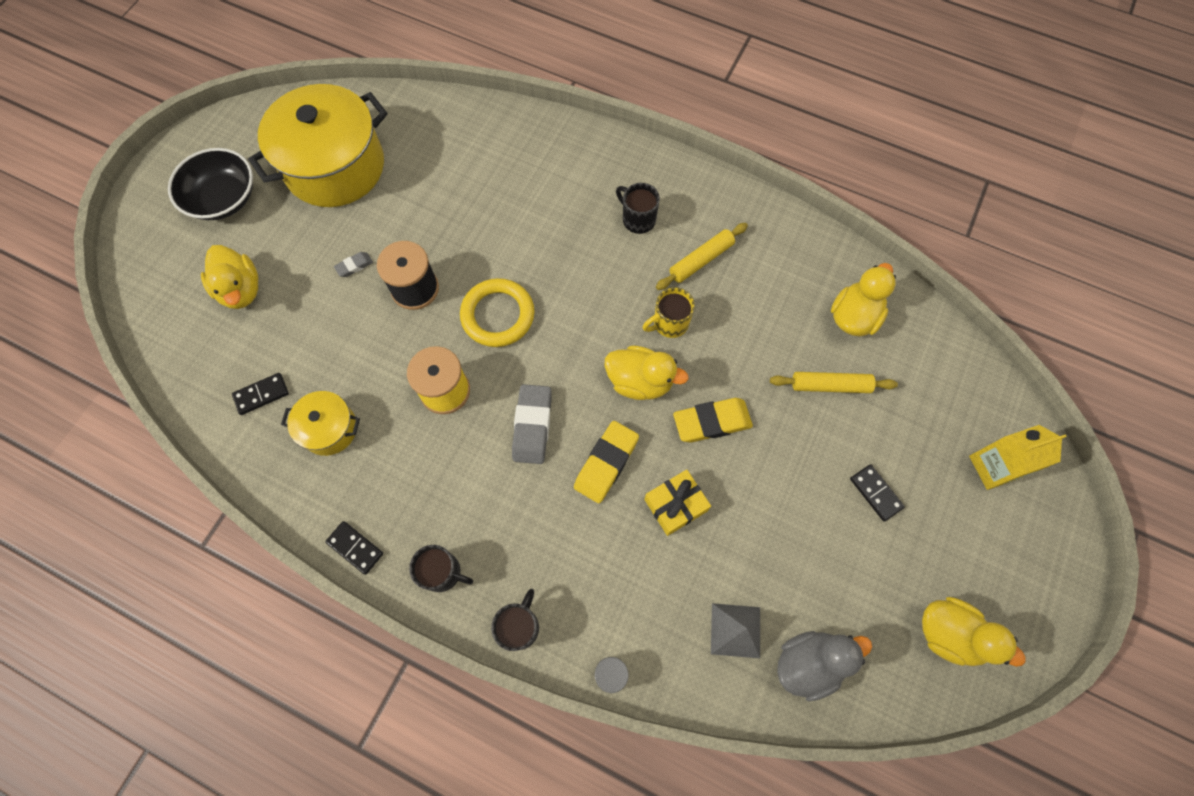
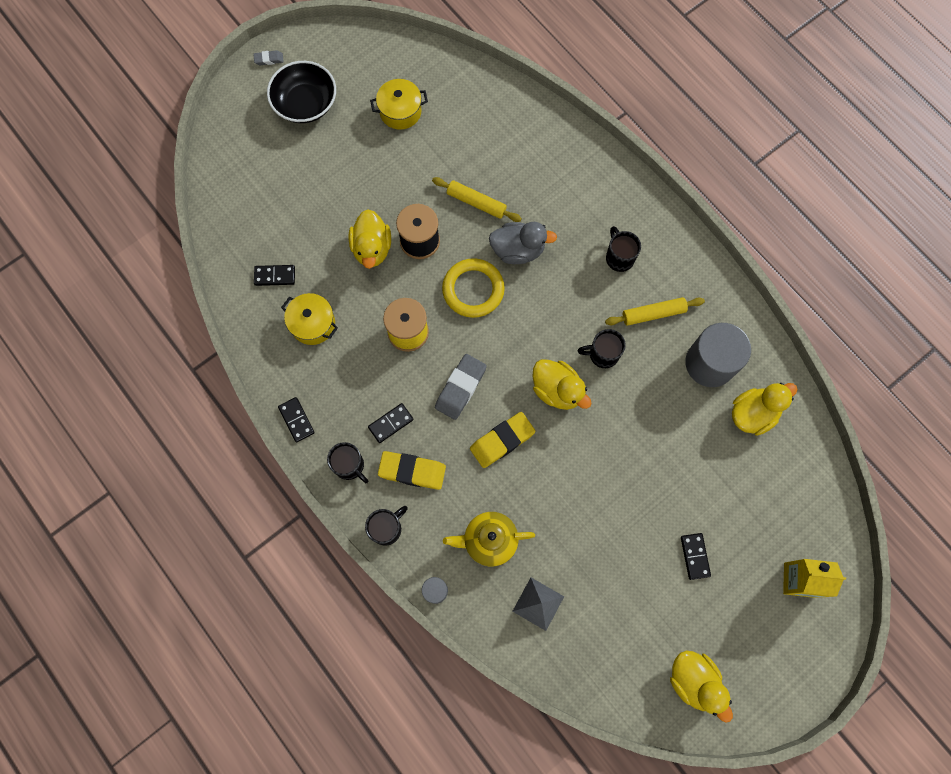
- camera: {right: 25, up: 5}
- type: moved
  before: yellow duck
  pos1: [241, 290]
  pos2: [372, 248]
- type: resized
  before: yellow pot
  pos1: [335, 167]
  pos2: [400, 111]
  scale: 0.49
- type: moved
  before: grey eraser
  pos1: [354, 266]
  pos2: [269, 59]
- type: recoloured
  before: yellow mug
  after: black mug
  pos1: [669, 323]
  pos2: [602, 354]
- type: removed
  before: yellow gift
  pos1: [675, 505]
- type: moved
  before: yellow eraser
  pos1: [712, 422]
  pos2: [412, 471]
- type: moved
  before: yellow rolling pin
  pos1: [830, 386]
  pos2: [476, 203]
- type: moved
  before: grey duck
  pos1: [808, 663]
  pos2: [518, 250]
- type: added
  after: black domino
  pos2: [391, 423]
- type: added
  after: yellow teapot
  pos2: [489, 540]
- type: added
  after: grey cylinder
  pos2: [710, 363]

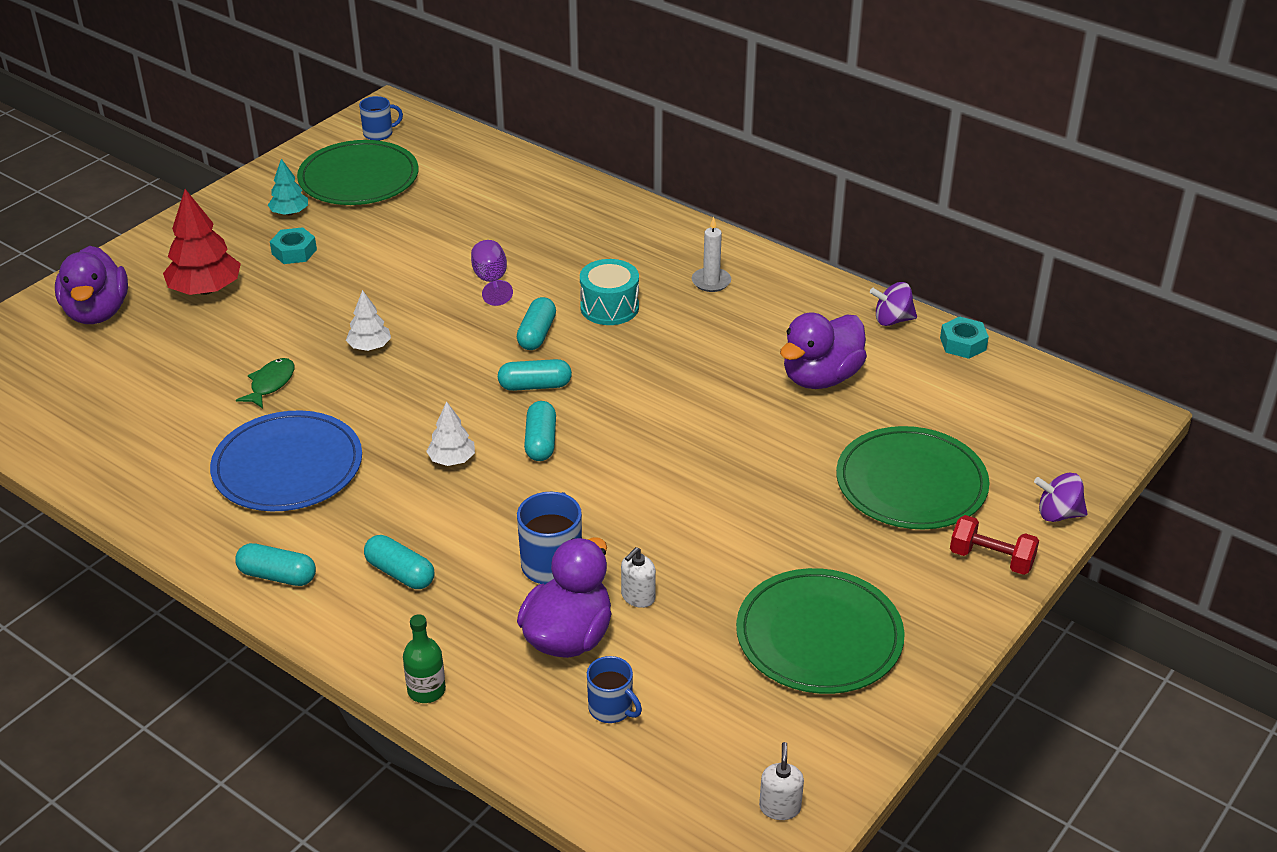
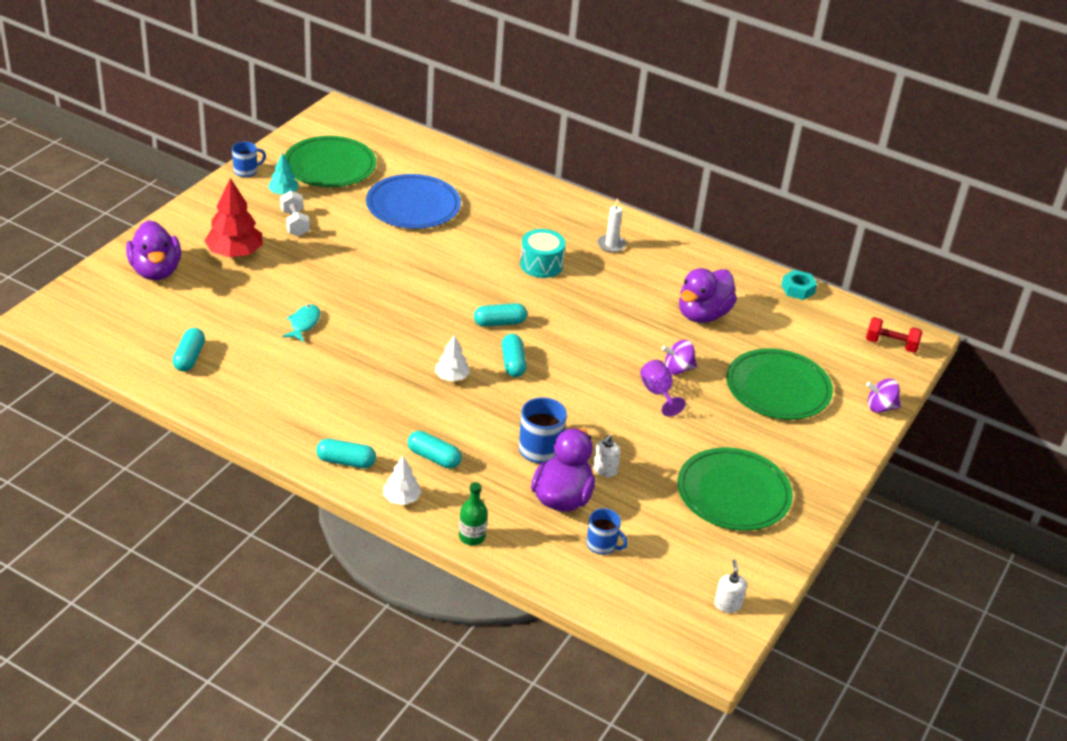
- camera: {right: -10, up: 0}
- type: moved
  before: blue plate
  pos1: [287, 466]
  pos2: [413, 205]
- type: recoloured
  before: green fish
  after: turquoise fish
  pos1: [270, 384]
  pos2: [304, 323]
- type: replaced
  before: turquoise nut
  after: white dumbbell
  pos1: [294, 252]
  pos2: [295, 223]
- type: moved
  before: white tree
  pos1: [369, 347]
  pos2: [401, 498]
- type: moved
  before: blue mug
  pos1: [379, 134]
  pos2: [246, 171]
- type: moved
  before: purple goblet
  pos1: [491, 281]
  pos2: [658, 393]
- type: moved
  before: turquoise capsule
  pos1: [537, 334]
  pos2: [189, 357]
- type: moved
  before: purple spinning top
  pos1: [892, 320]
  pos2: [677, 369]
- type: moved
  before: red dumbbell
  pos1: [991, 559]
  pos2: [891, 345]

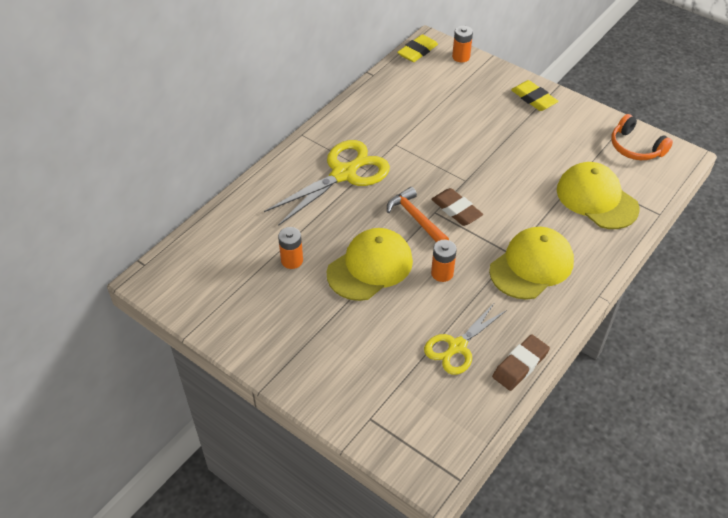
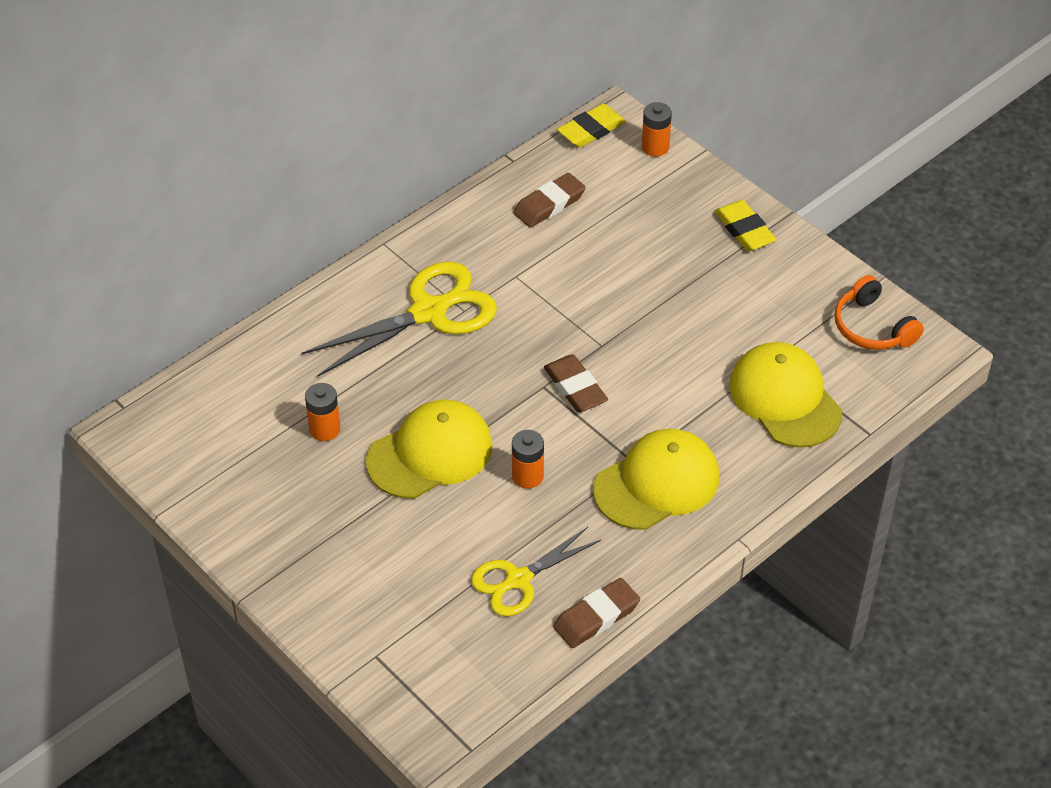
- camera: {right: 10, up: 0}
- type: removed
  before: orange hammer
  pos1: [415, 218]
- type: added
  after: brown eraser
  pos2: [549, 204]

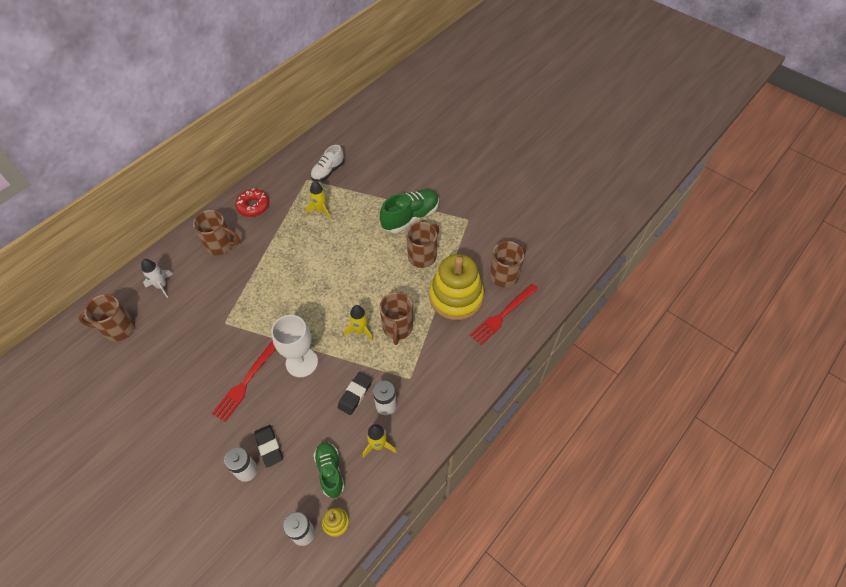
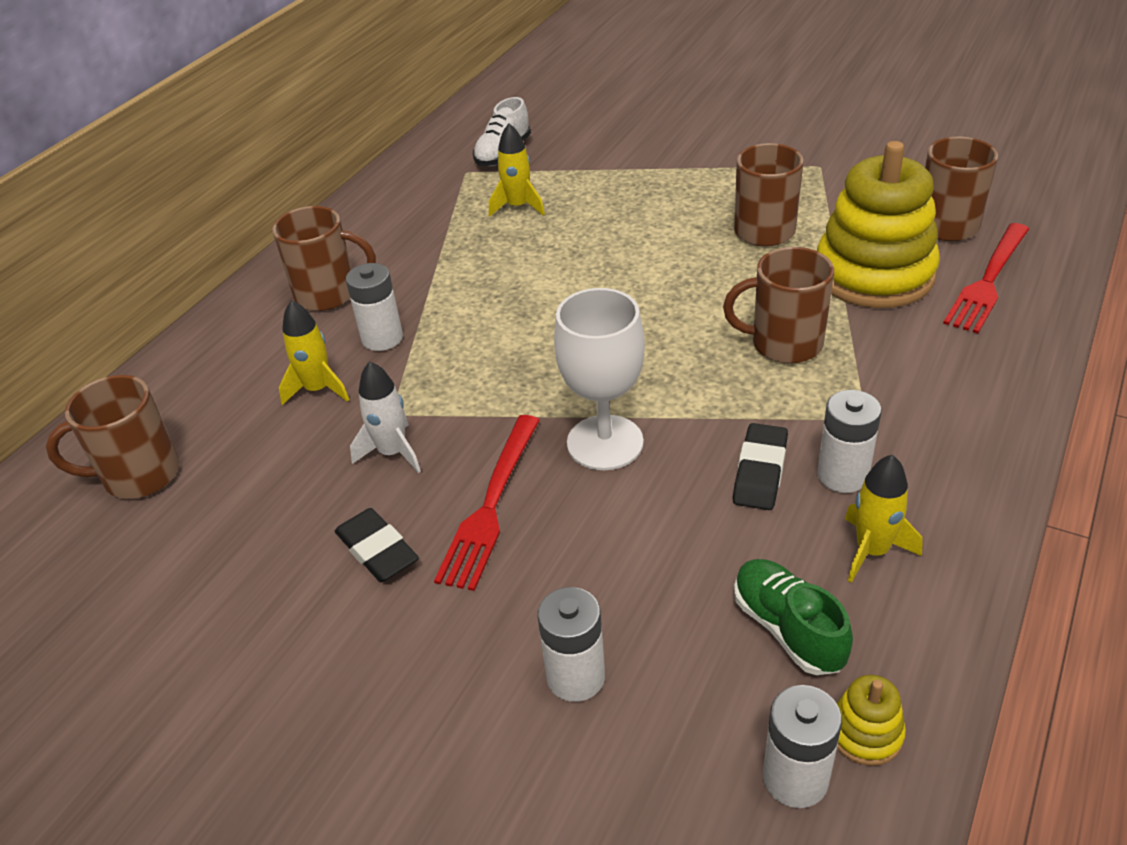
- camera: {right: -10, up: -15}
- type: moved
  before: white rocket
  pos1: [161, 286]
  pos2: [392, 452]
- type: removed
  before: red donut
  pos1: [253, 206]
- type: moved
  before: black eraser
  pos1: [269, 446]
  pos2: [377, 550]
- type: moved
  before: yellow rocket
  pos1: [361, 330]
  pos2: [318, 389]
- type: turned
  before: brown mug
  pos1: [397, 328]
  pos2: [784, 344]
  turn: 105
- type: removed
  before: green shoe
  pos1: [410, 217]
- type: added
  after: white battery
  pos2: [382, 338]

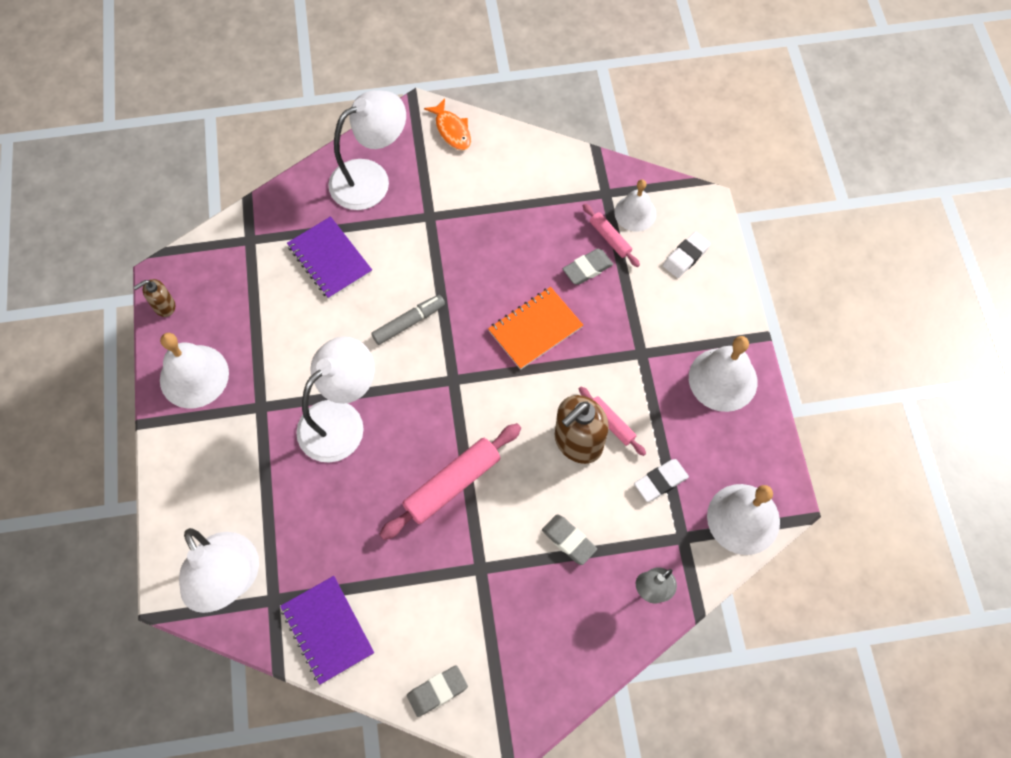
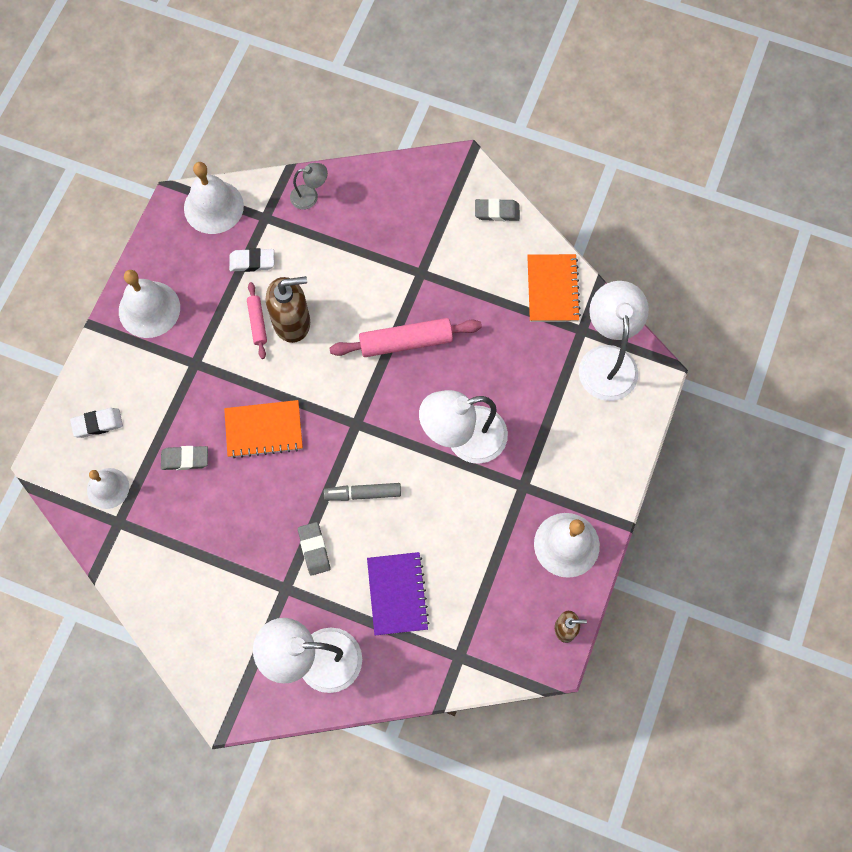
- camera: {right: -150, up: 5}
- type: recoloured
  before: purple notebook
  after: orange notebook
  pos1: [327, 630]
  pos2: [552, 289]
- type: removed
  before: orange fish
  pos1: [452, 130]
- type: moved
  before: grey eraser
  pos1: [568, 540]
  pos2: [314, 549]
- type: removed
  before: pink rolling pin
  pos1: [610, 238]

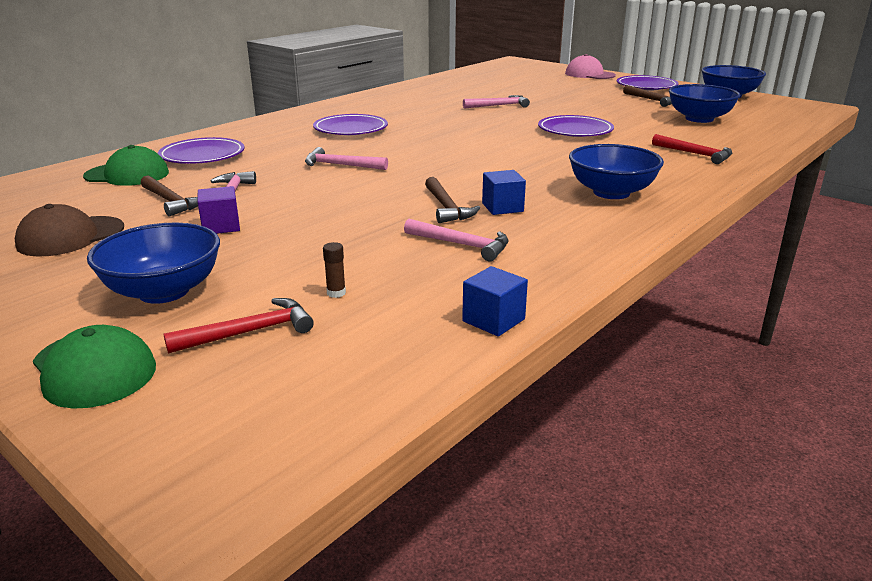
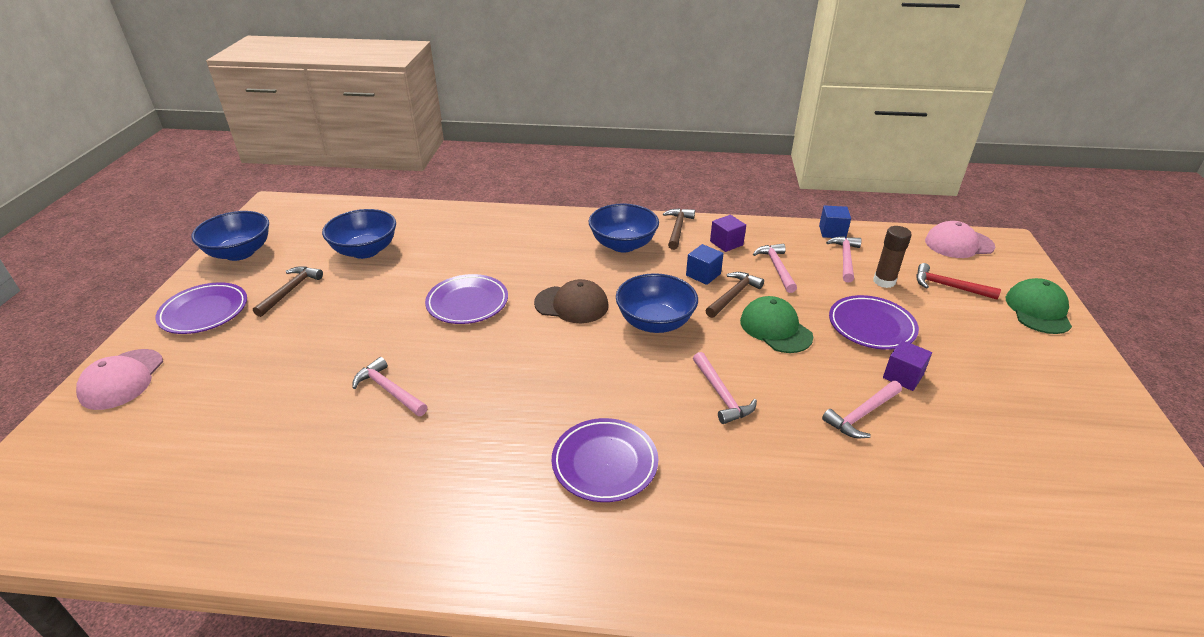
- camera: {right: -125, up: 10}
- type: moved
  before: brown cap
  pos1: [71, 236]
  pos2: [571, 304]
- type: moved
  before: green cap
  pos1: [127, 174]
  pos2: [775, 328]
- type: moved
  before: blue bowl
  pos1: [164, 291]
  pos2: [655, 322]
- type: moved
  before: brown hammer
  pos1: [171, 202]
  pos2: [678, 229]
- type: moved
  before: purple plate
  pos1: [202, 156]
  pos2: [871, 326]
- type: resized
  before: brown glue stick
  pos1: [336, 293]
  pos2: [884, 281]
  scale: 1.86
- type: removed
  before: red hammer
  pos1: [695, 154]
- type: added
  after: purple cube
  pos2: [726, 243]
- type: added
  after: pink hammer
  pos2: [845, 259]
- type: added
  after: pink cap
  pos2: [958, 244]

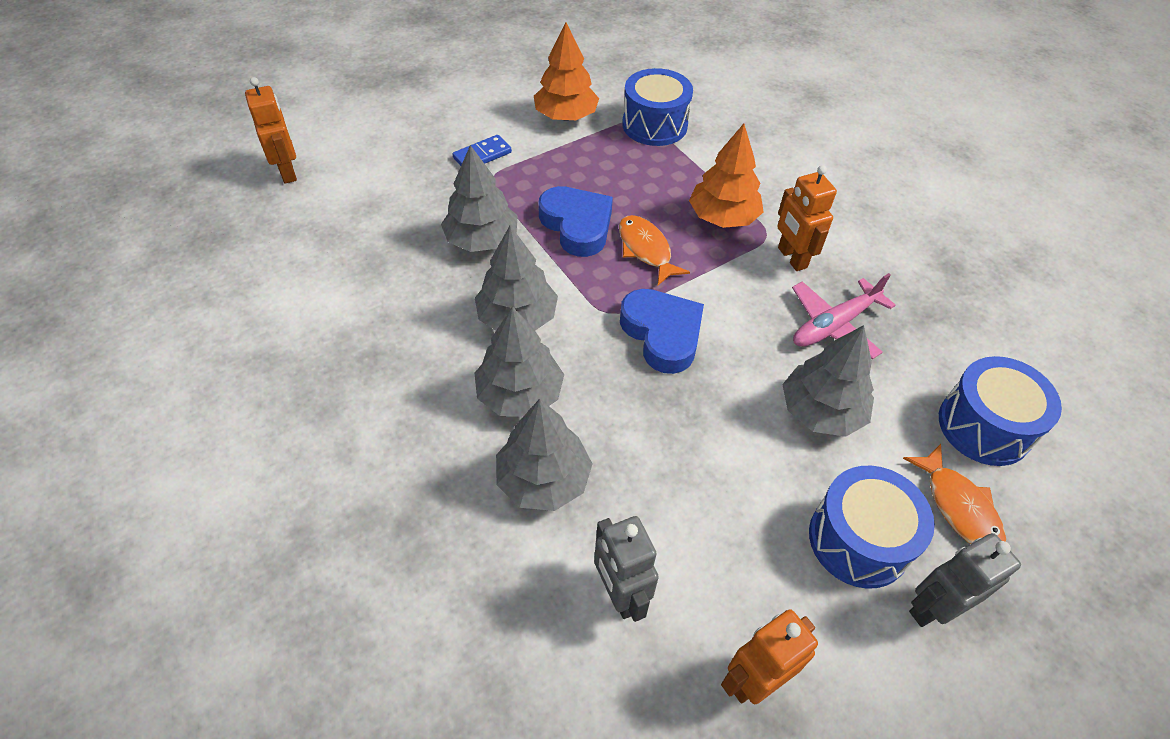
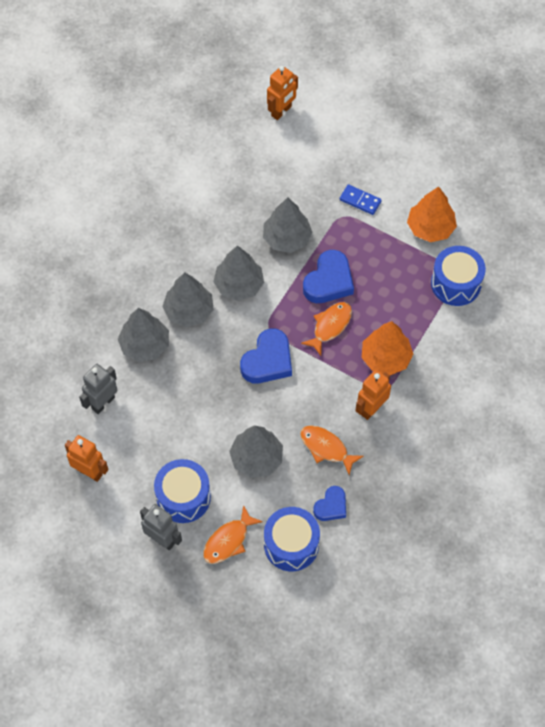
- camera: {right: 65, up: 10}
- type: replaced
  before: pink plane
  after: orange fish
  pos1: [834, 325]
  pos2: [326, 448]
- type: added
  after: blue heart
  pos2: [331, 506]

